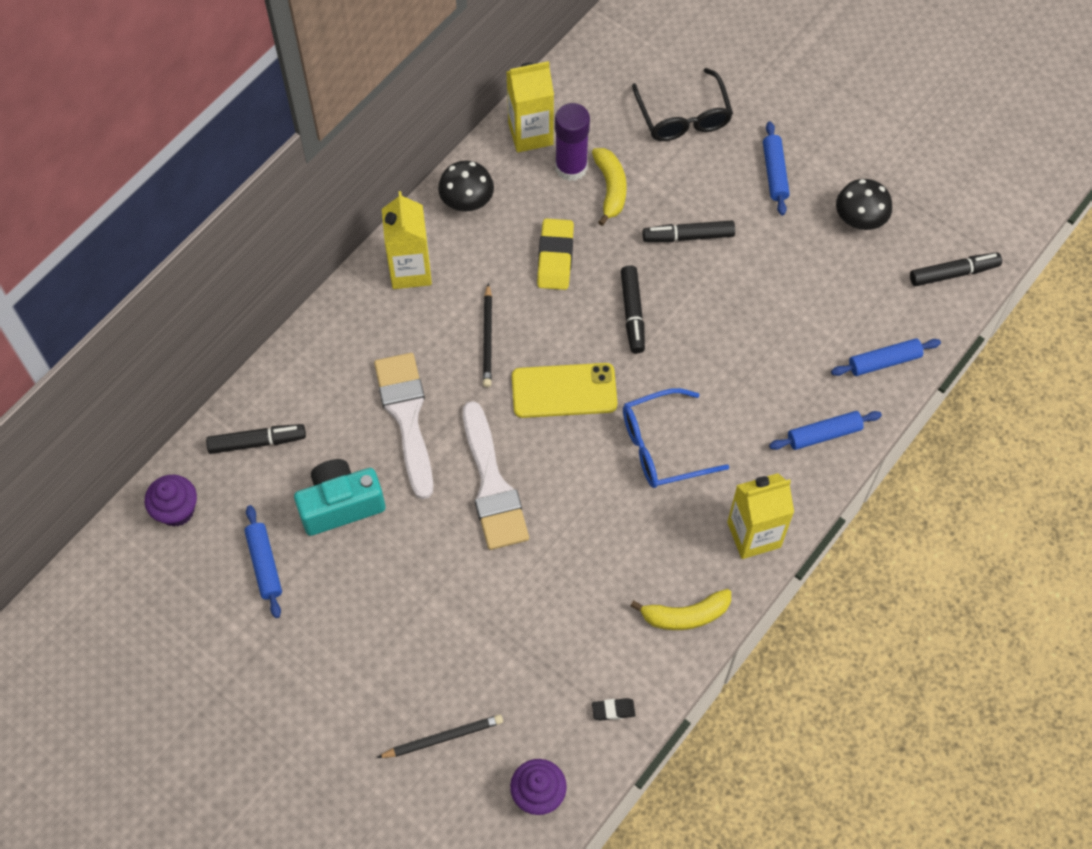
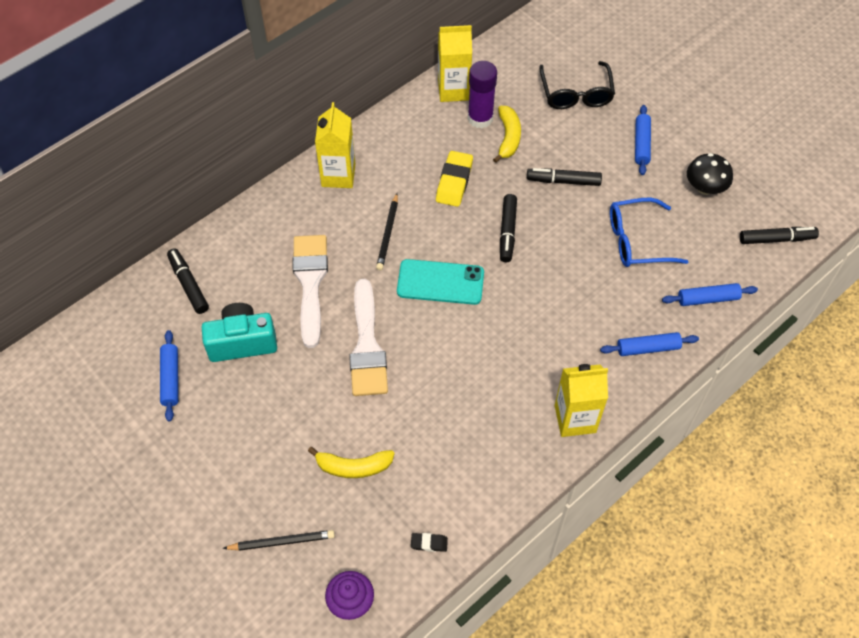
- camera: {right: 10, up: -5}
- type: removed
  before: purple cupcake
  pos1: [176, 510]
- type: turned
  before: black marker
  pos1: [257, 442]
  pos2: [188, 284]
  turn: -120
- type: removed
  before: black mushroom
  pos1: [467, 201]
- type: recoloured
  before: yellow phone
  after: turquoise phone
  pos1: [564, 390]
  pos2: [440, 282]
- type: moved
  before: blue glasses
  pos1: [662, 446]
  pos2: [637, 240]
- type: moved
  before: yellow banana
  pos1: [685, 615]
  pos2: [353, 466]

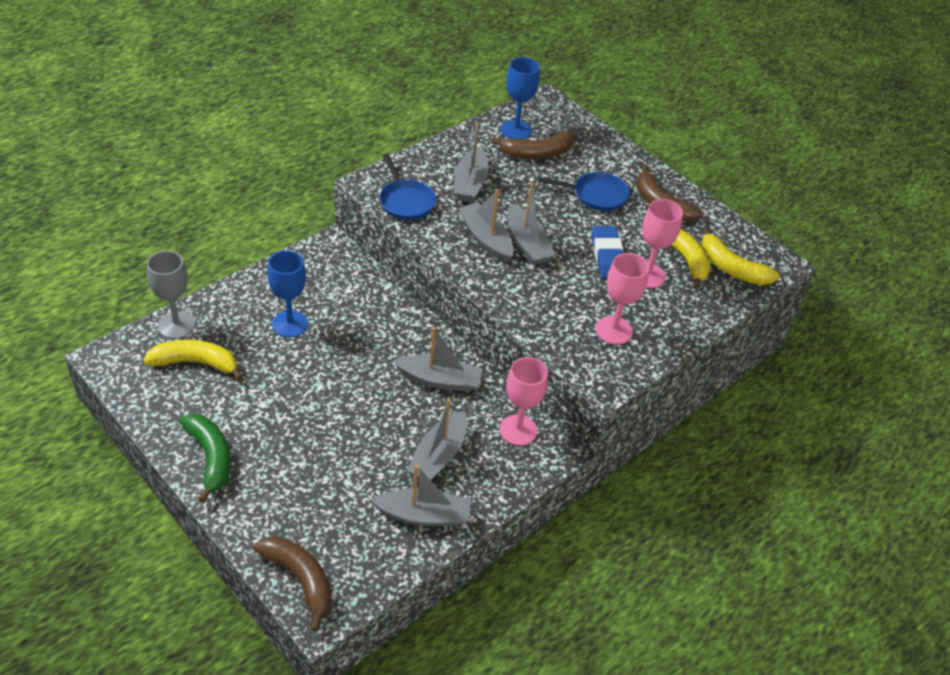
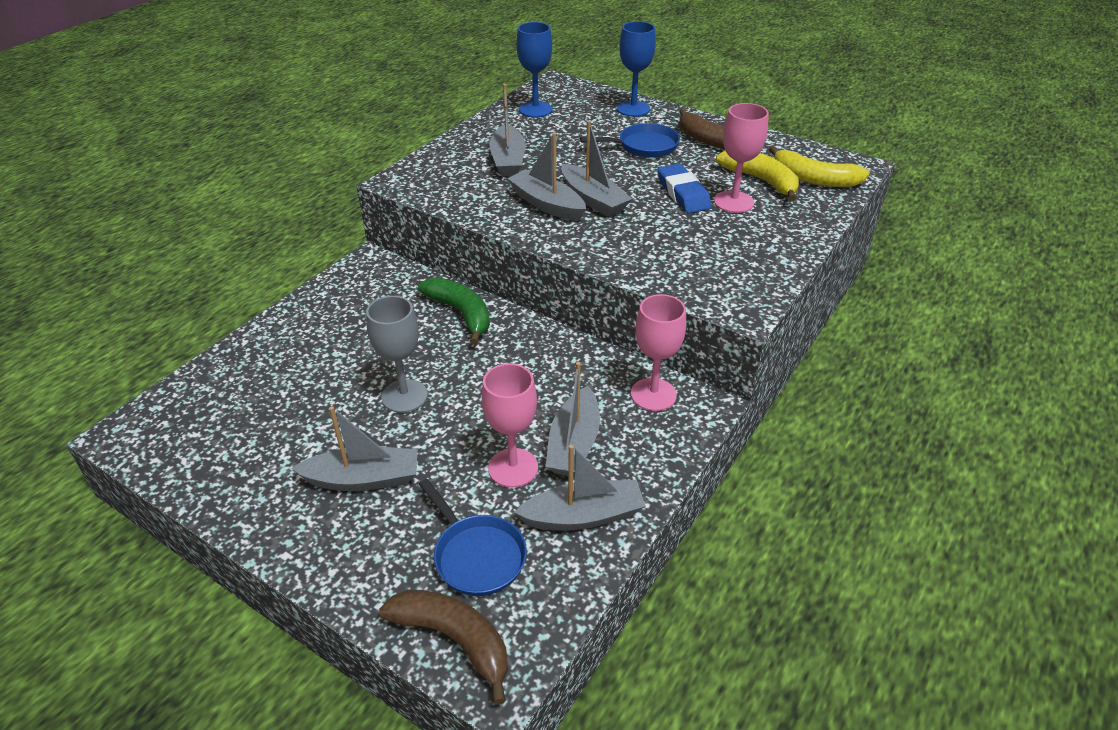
- camera: {right: -10, up: -5}
- type: removed
  before: yellow banana
  pos1: [196, 363]
- type: moved
  before: grey goblet
  pos1: [176, 325]
  pos2: [404, 396]
- type: moved
  before: green banana
  pos1: [210, 457]
  pos2: [461, 313]
- type: moved
  before: blue goblet
  pos1: [290, 324]
  pos2: [633, 109]
- type: moved
  before: blue pan
  pos1: [405, 201]
  pos2: [477, 555]
- type: moved
  before: grey boat
  pos1: [439, 380]
  pos2: [363, 479]
- type: removed
  before: brown banana
  pos1: [537, 153]
- type: moved
  before: pink goblet
  pos1: [613, 330]
  pos2: [513, 468]

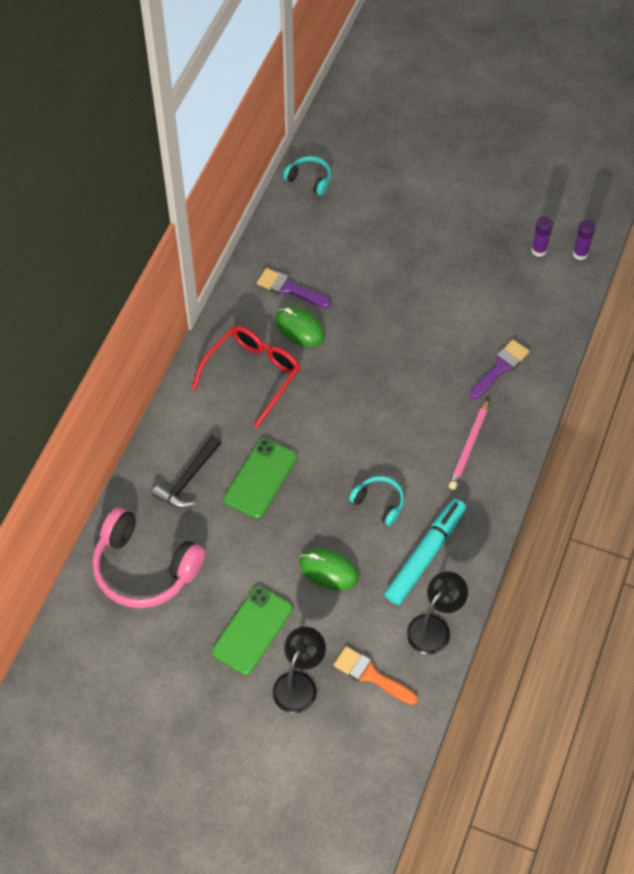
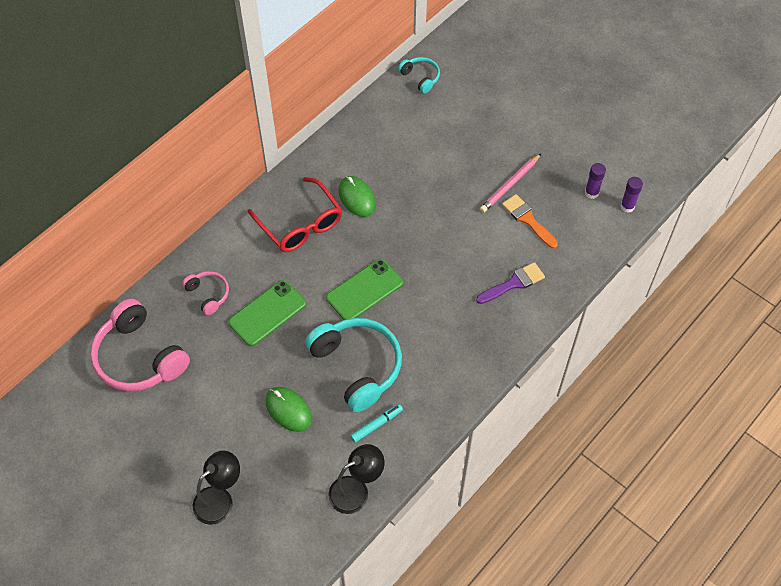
- camera: {right: 20, up: 0}
- type: replaced
  before: black hammer
  after: pink headphones
  pos1: [188, 479]
  pos2: [208, 294]
- type: turned
  before: red glasses
  pos1: [252, 374]
  pos2: [300, 224]
  turn: 90
- type: moved
  before: green phone
  pos1: [252, 630]
  pos2: [364, 290]
- type: removed
  before: purple brush
  pos1: [290, 289]
- type: moved
  before: orange brush
  pos1: [371, 675]
  pos2: [528, 219]
- type: resized
  before: turquoise headphones
  pos1: [379, 503]
  pos2: [357, 366]
  scale: 2.0
- type: resized
  before: turquoise marker
  pos1: [425, 555]
  pos2: [376, 424]
  scale: 0.51
- type: moved
  before: pink pencil
  pos1: [469, 446]
  pos2: [510, 185]

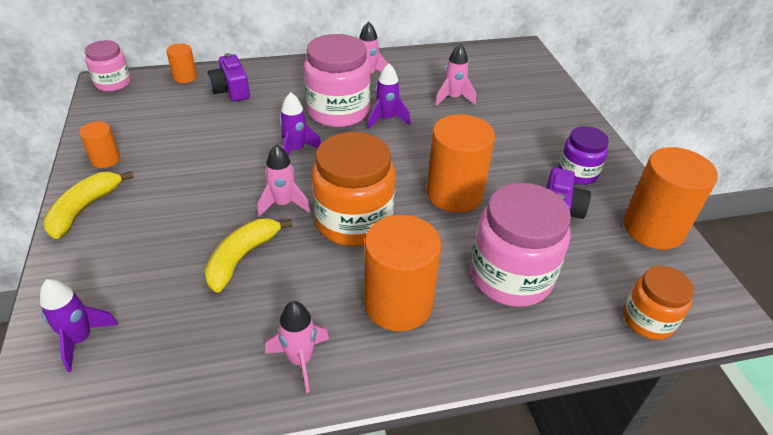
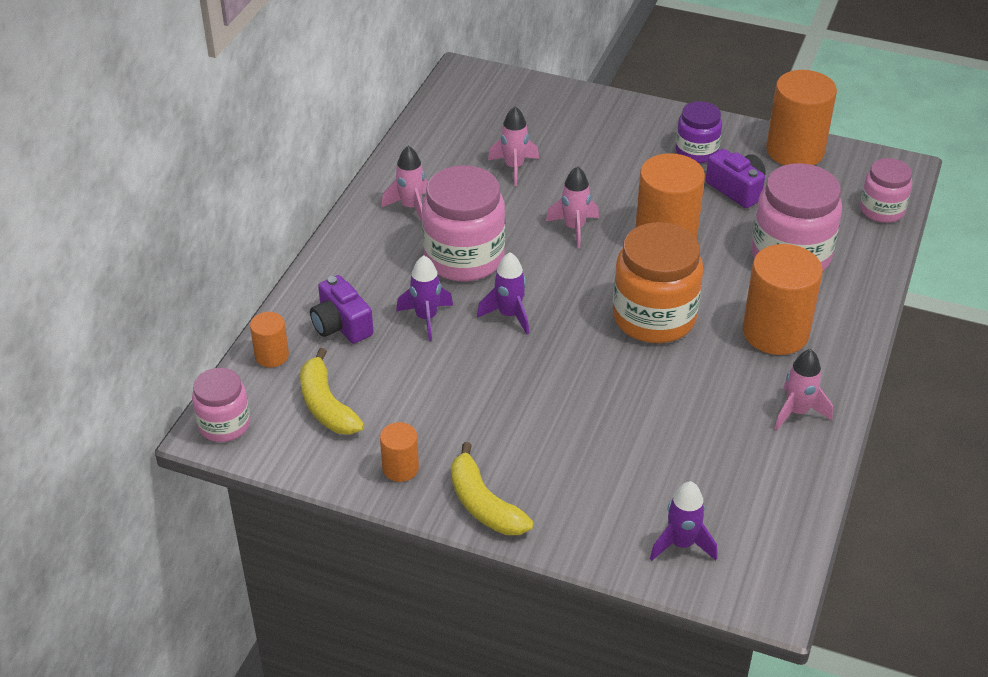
- camera: {right: -55, up: 0}
- type: moved
  before: yellow banana
  pos1: [242, 258]
  pos2: [326, 405]
- type: turned
  before: purple camera
  pos1: [231, 90]
  pos2: [341, 325]
  turn: 45
- type: moved
  before: pink rocket
  pos1: [283, 204]
  pos2: [574, 228]
- type: moved
  before: purple rocket
  pos1: [386, 119]
  pos2: [426, 318]
- type: recoloured
  before: orange jar
  after: pink jar
  pos1: [648, 320]
  pos2: [882, 210]

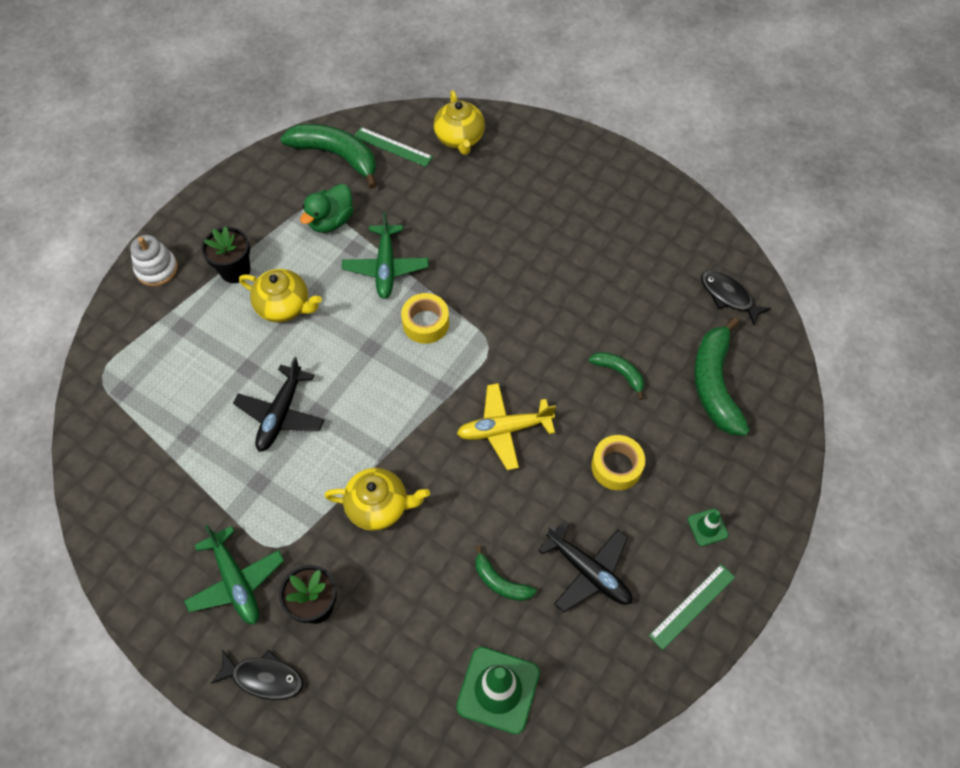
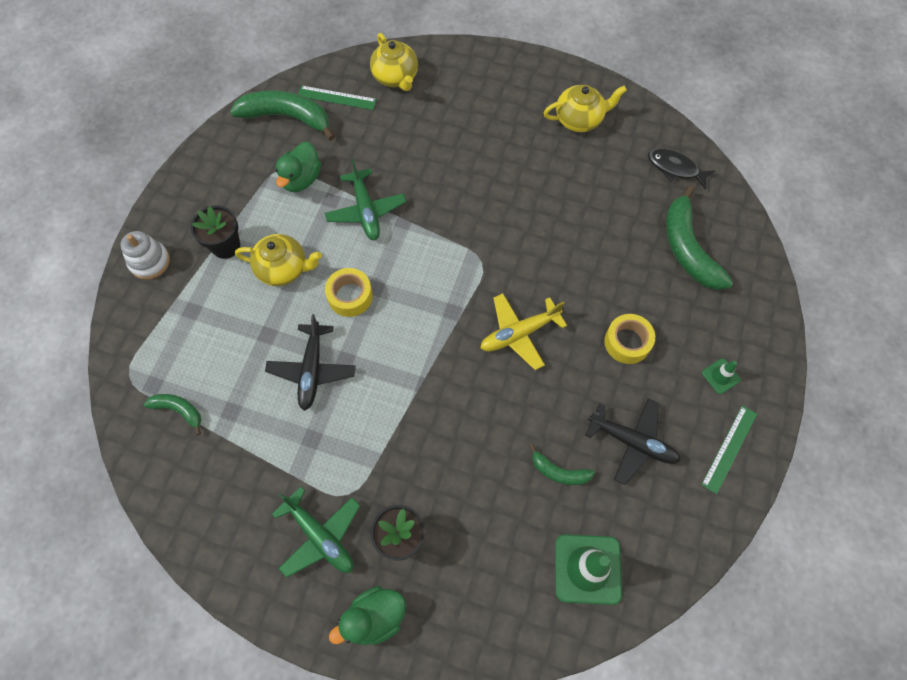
- camera: {right: -15, up: 5}
- type: replaced
  before: black fish
  after: green duck
  pos1: [264, 677]
  pos2: [374, 617]
- type: moved
  before: yellow teapot
  pos1: [379, 506]
  pos2: [579, 119]
- type: moved
  before: yellow tape
  pos1: [425, 323]
  pos2: [350, 296]
- type: moved
  before: green banana
  pos1: [619, 373]
  pos2: [179, 410]

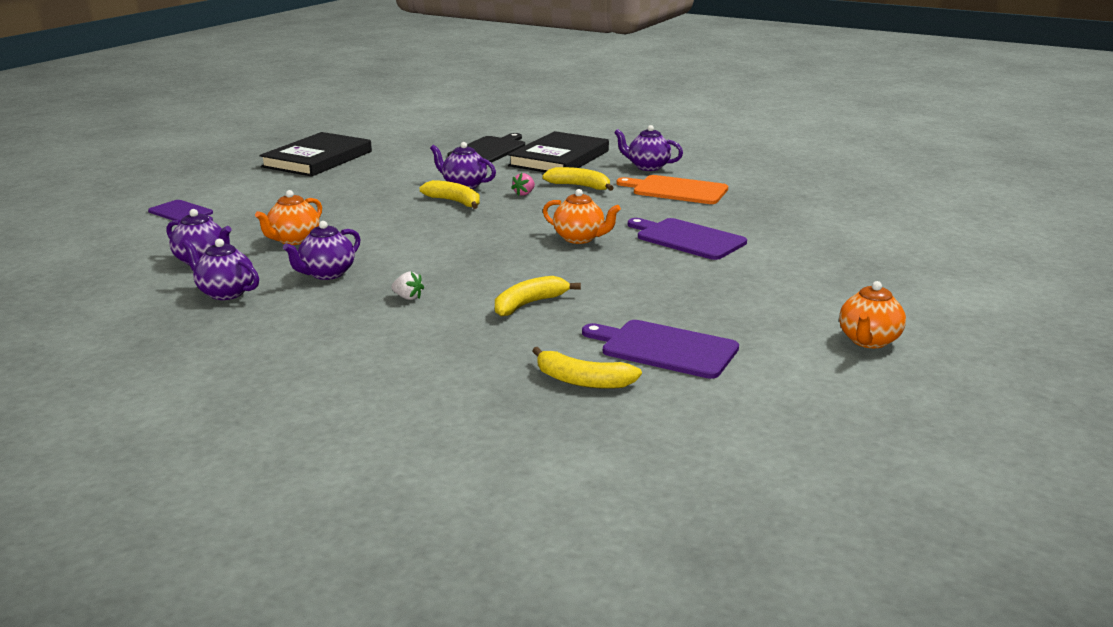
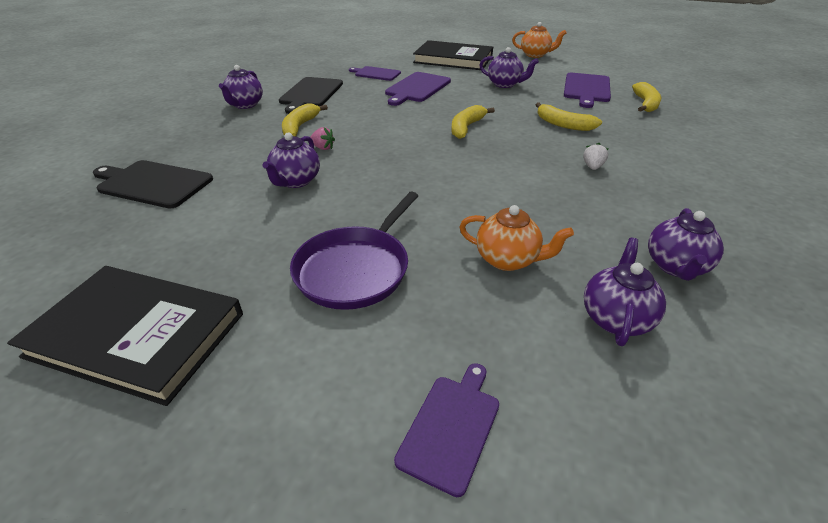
- camera: {right: -100, up: 15}
- type: moved
  before: purple teapot
  pos1: [326, 274]
  pos2: [505, 84]
- type: moved
  before: yellow banana
  pos1: [455, 202]
  pos2: [466, 127]
- type: moved
  before: black book
  pos1: [559, 158]
  pos2: [453, 59]
- type: removed
  before: orange teapot
  pos1: [580, 238]
- type: recoloured
  before: orange cutting board
  after: black cutting board
  pos1: [676, 190]
  pos2: [311, 94]
- type: added
  after: purple pan
  pos2: [355, 269]
- type: added
  after: purple cutting board
  pos2: [376, 73]

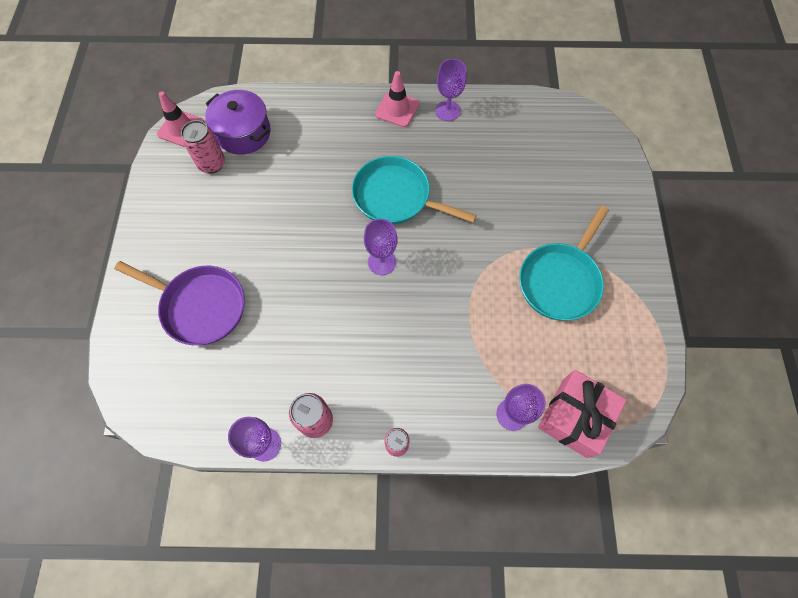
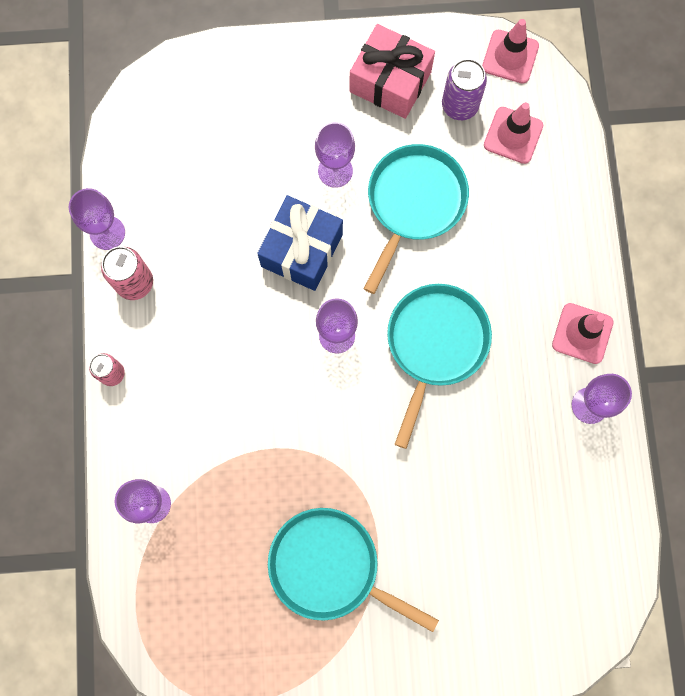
- camera: {right: 85, up: 10}
- type: removed
  before: purple pan
  pos1: [200, 306]
- type: recoloured
  before: pink can
  after: purple can
  pos1: [212, 164]
  pos2: [459, 106]
- type: replaced
  before: purple pot
  after: pink traffic cone
  pos1: [243, 133]
  pos2: [513, 135]
- type: moved
  before: pink gift
  pos1: [574, 417]
  pos2: [390, 82]
- type: added
  after: blue gift
  pos2: [302, 250]
- type: added
  after: purple goblet
  pos2: [335, 171]
- type: added
  after: turquoise pan
  pos2: [414, 203]

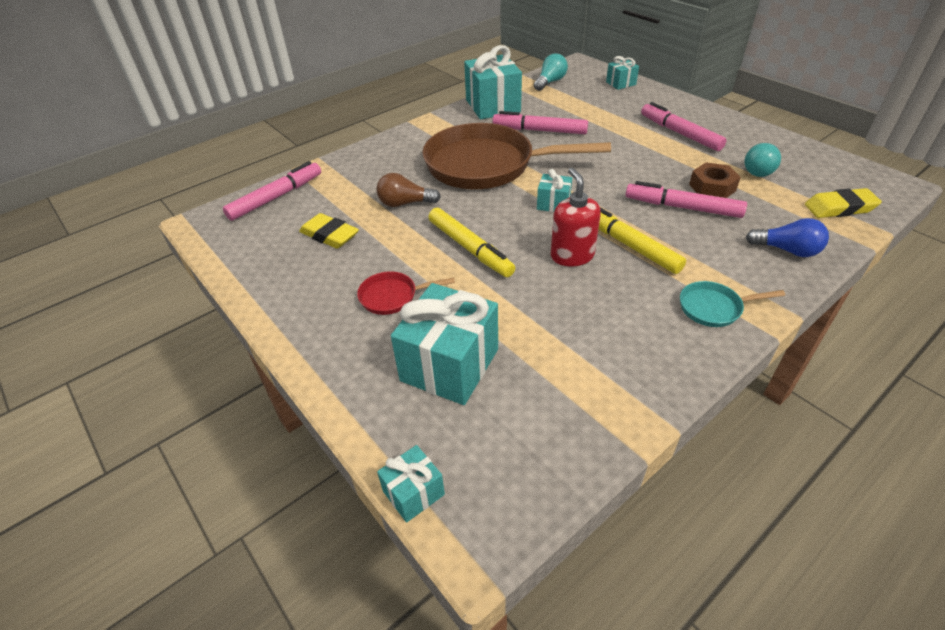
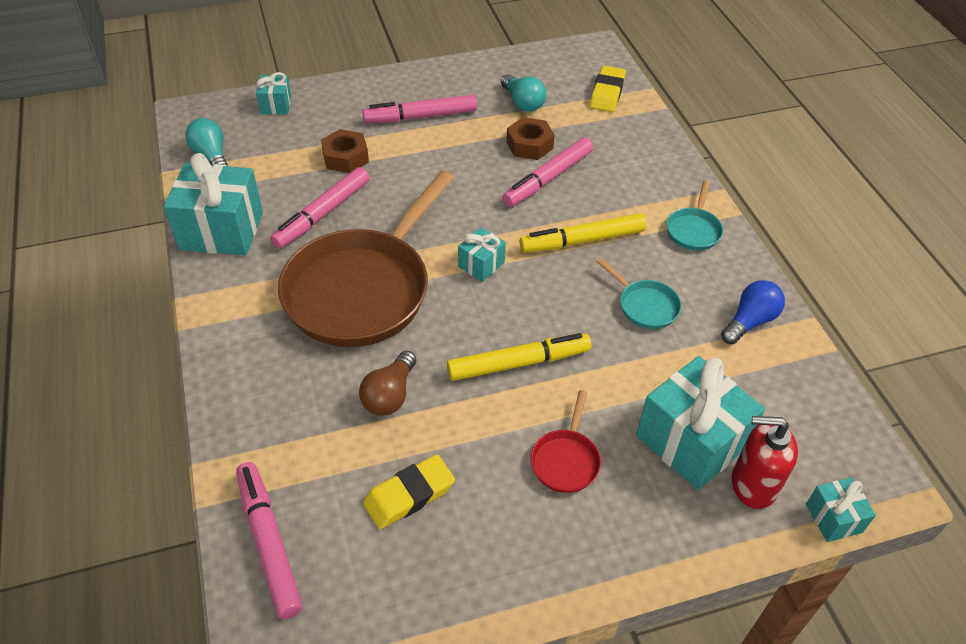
- camera: {right: -70, up: 5}
- type: moved
  before: red soap dispenser
  pos1: [572, 255]
  pos2: [753, 484]
- type: moved
  before: blue light bulb
  pos1: [787, 250]
  pos2: [750, 321]
- type: added
  after: brown nut
  pos2: [345, 157]
- type: added
  after: turquoise pan
  pos2: [645, 306]

